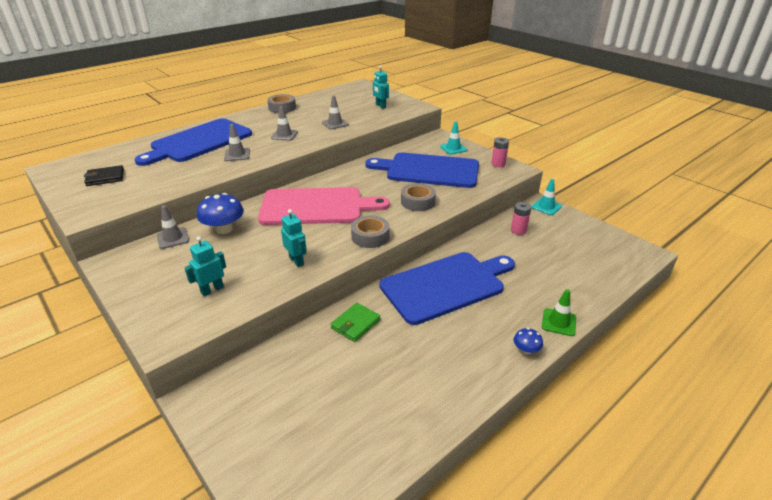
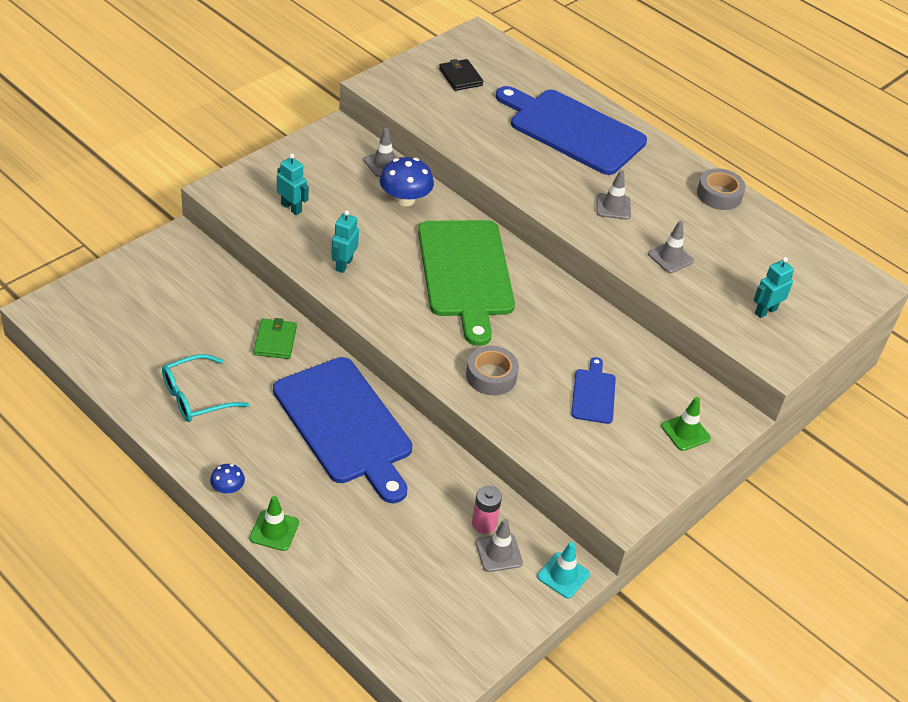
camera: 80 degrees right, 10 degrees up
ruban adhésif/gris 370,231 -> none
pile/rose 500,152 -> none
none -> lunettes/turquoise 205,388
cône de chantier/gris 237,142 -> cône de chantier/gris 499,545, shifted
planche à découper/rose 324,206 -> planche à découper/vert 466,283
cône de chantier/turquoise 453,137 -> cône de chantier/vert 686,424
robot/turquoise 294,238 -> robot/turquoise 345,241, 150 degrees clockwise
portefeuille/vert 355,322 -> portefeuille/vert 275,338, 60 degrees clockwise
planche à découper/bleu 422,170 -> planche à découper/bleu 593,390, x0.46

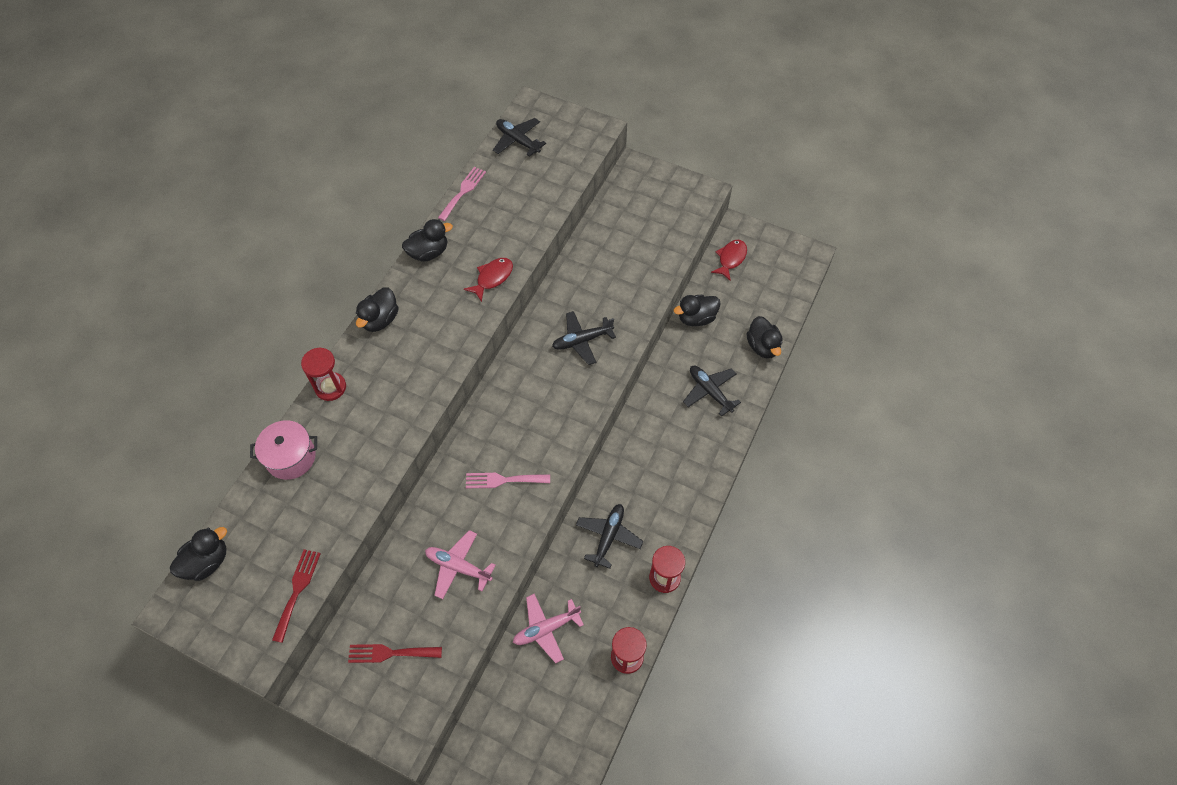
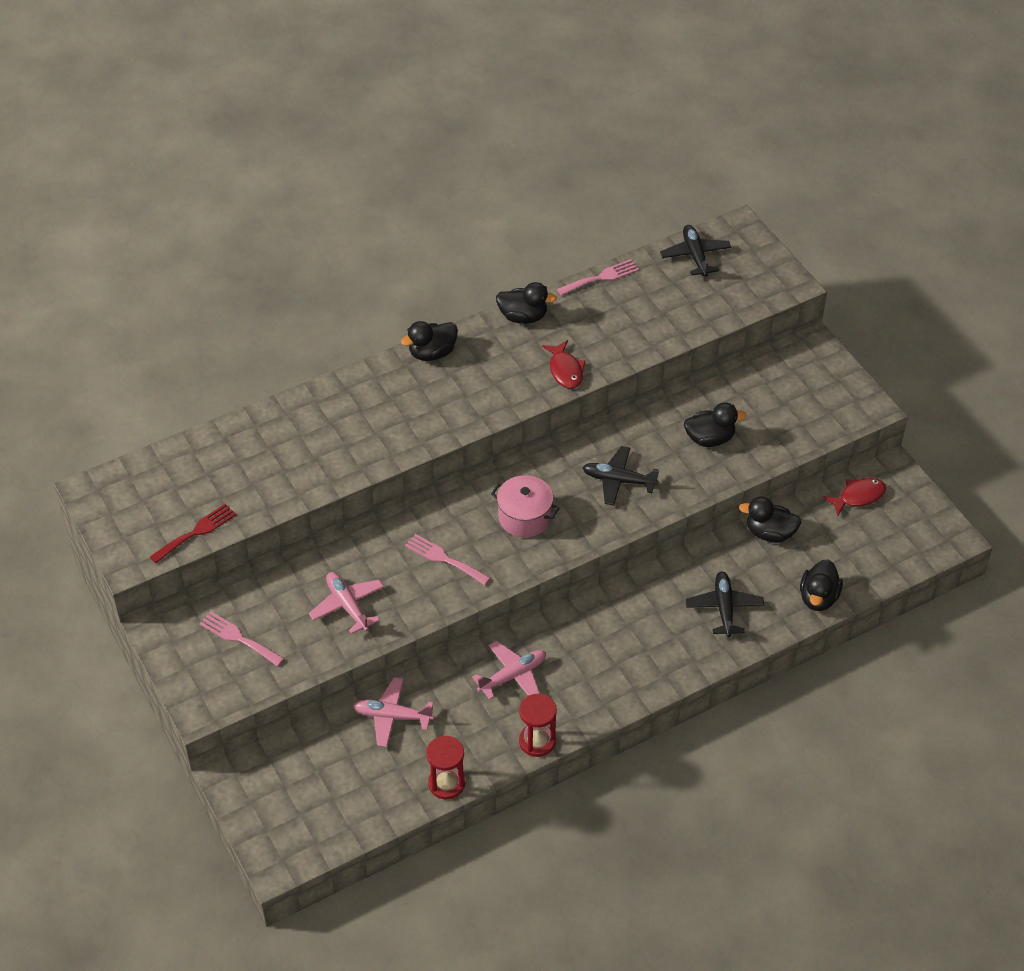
camera: 35 degrees right, 10 degrees down
sablier/rouge 323,374 -> none
canard/noir 198,554 -> canard/noir 715,425, shifted
marmite/rose 283,450 -> marmite/rose 525,506, shifted
fourchette/rouge 395,653 -> fourchette/rose 241,638
avion/noir 609,536 -> avion/rose 509,670
poisson/rouge 488,280 -> poisson/rouge 564,364, 90 degrees clockwise

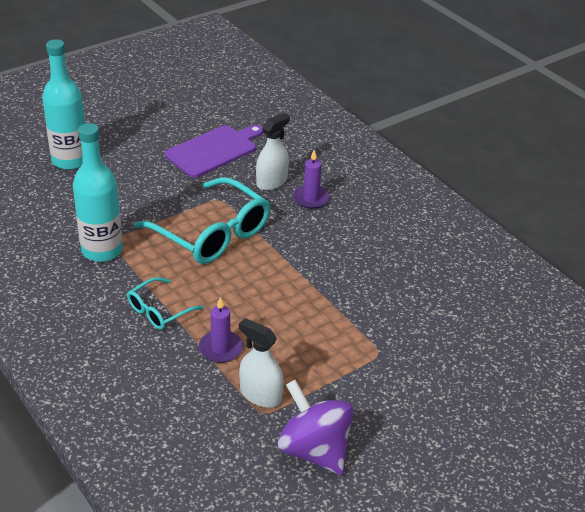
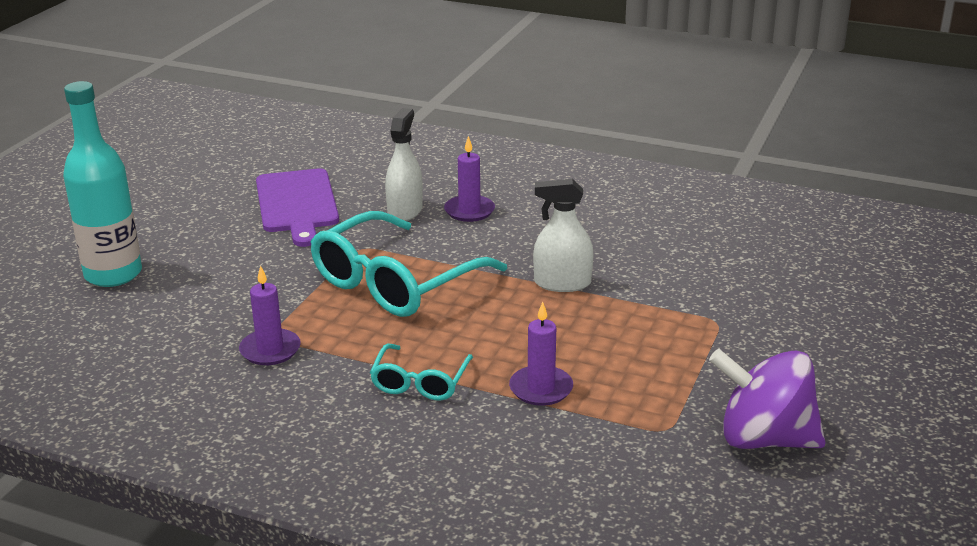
camera: 30 degrees left, 10 degrees down
vaporisateur/blanc 261,363 -> vaporisateur/blanc 563,235, shifted
bouteille/turquoise 98,192 -> bougie/violet 270,315
lunettes/turquoise 202,220 -> lunettes/turquoise 409,264, 120 degrees clockwise
planche à découper/violet 214,151 -> planche à découper/violet 297,207, 150 degrees clockwise

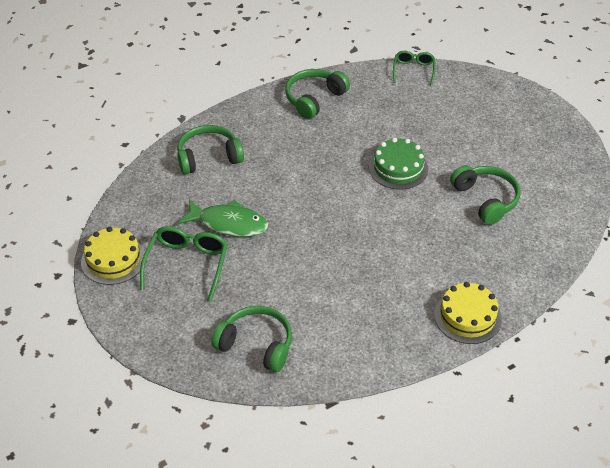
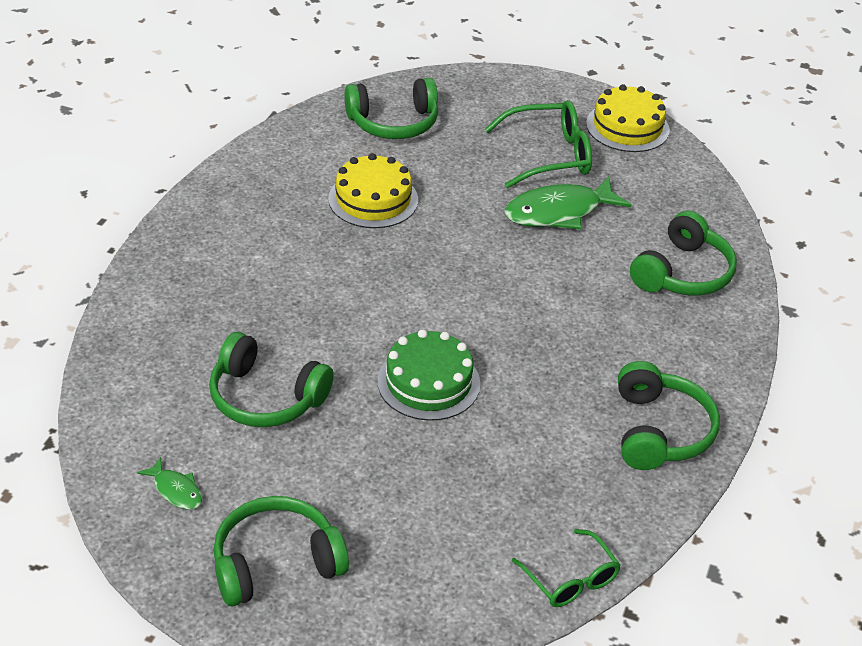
camera: 140 degrees right, 5 degrees down
none -> poisson/vert 170,483
none -> casque audio/vert 281,551
gâteau/jaune 468,313 -> gâteau/jaune 373,190, shifted
lunettes/vert 184,263 -> lunettes/vert 538,144, 75 degrees counterclockwise

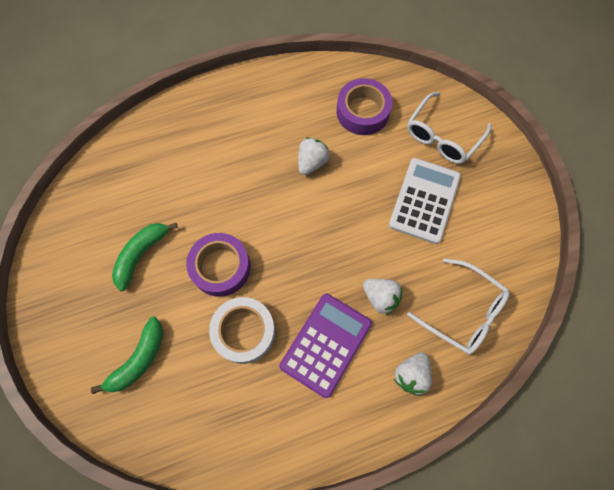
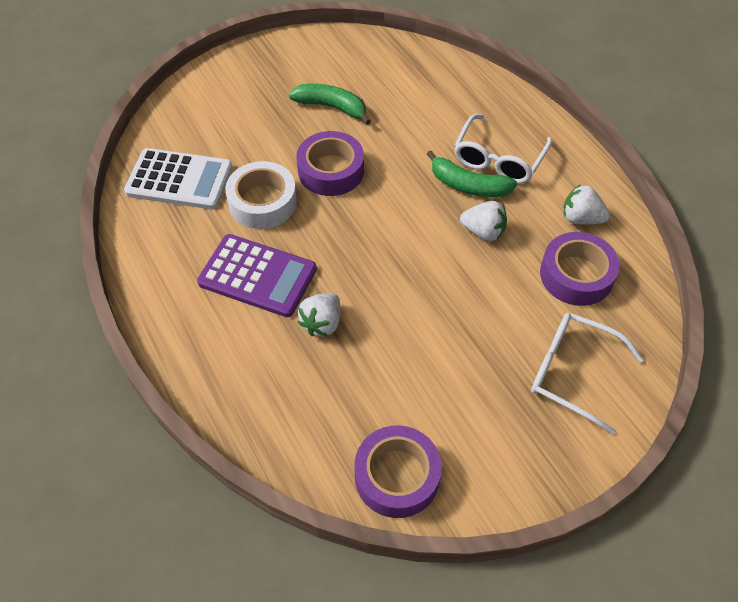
camera: 80 degrees right, 15 degrees down
none -> ruban adhésif/violet 398,471
banane/vert 127,355 -> banane/vert 472,174, shifted
calculatrice/blanc 425,201 -> calculatrice/blanc 178,178, shifted
fraise/blanc 413,374 -> fraise/blanc 586,204, shifted
lunettes/blanc 458,307 -> lunettes/blanc 503,149, shifted

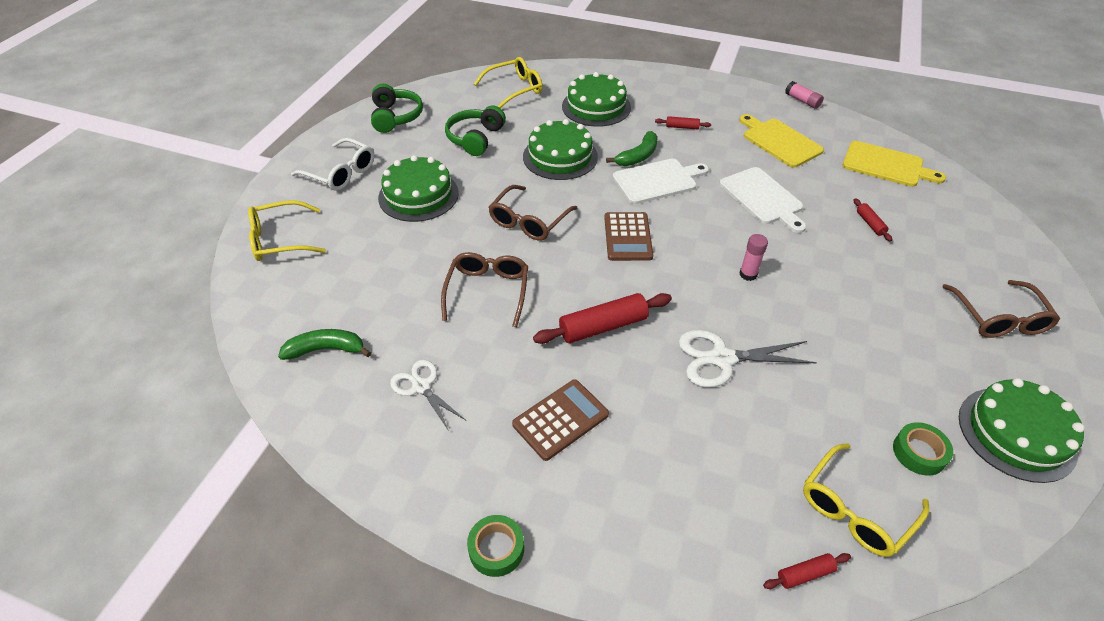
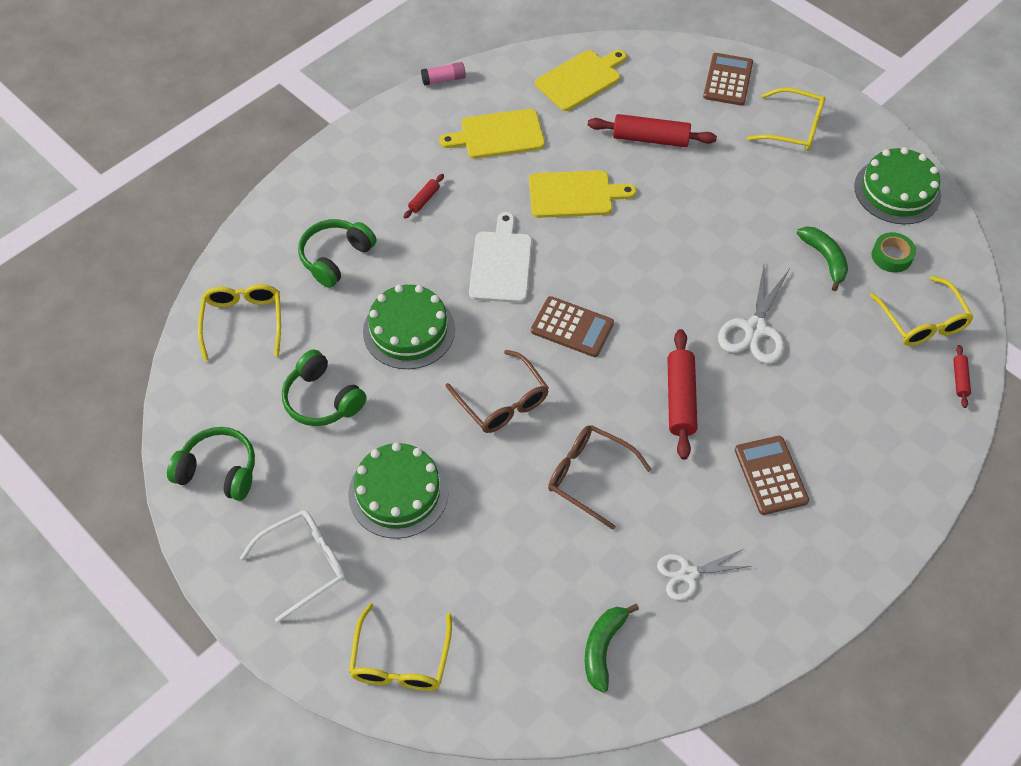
camera: 65 degrees left, 10 degrees up
ruban adhésif/vert 495,546 -> none
bâton de colle/rose 754,257 -> none
none -> calculatrice/marron 728,79
banane/vert 632,148 -> banane/vert 822,258, shifted
gâteau/vert 596,99 -> casque audio/vert 337,253
planche à découper/blanc 762,200 -> planche à découper/jaune 582,194
lunettes/marron 1001,309 -> lunettes/jaune 786,119
rouleau à pâtisserie/rouge 873,219 -> rouleau à pâtisserie/rouge 652,130, x2.00

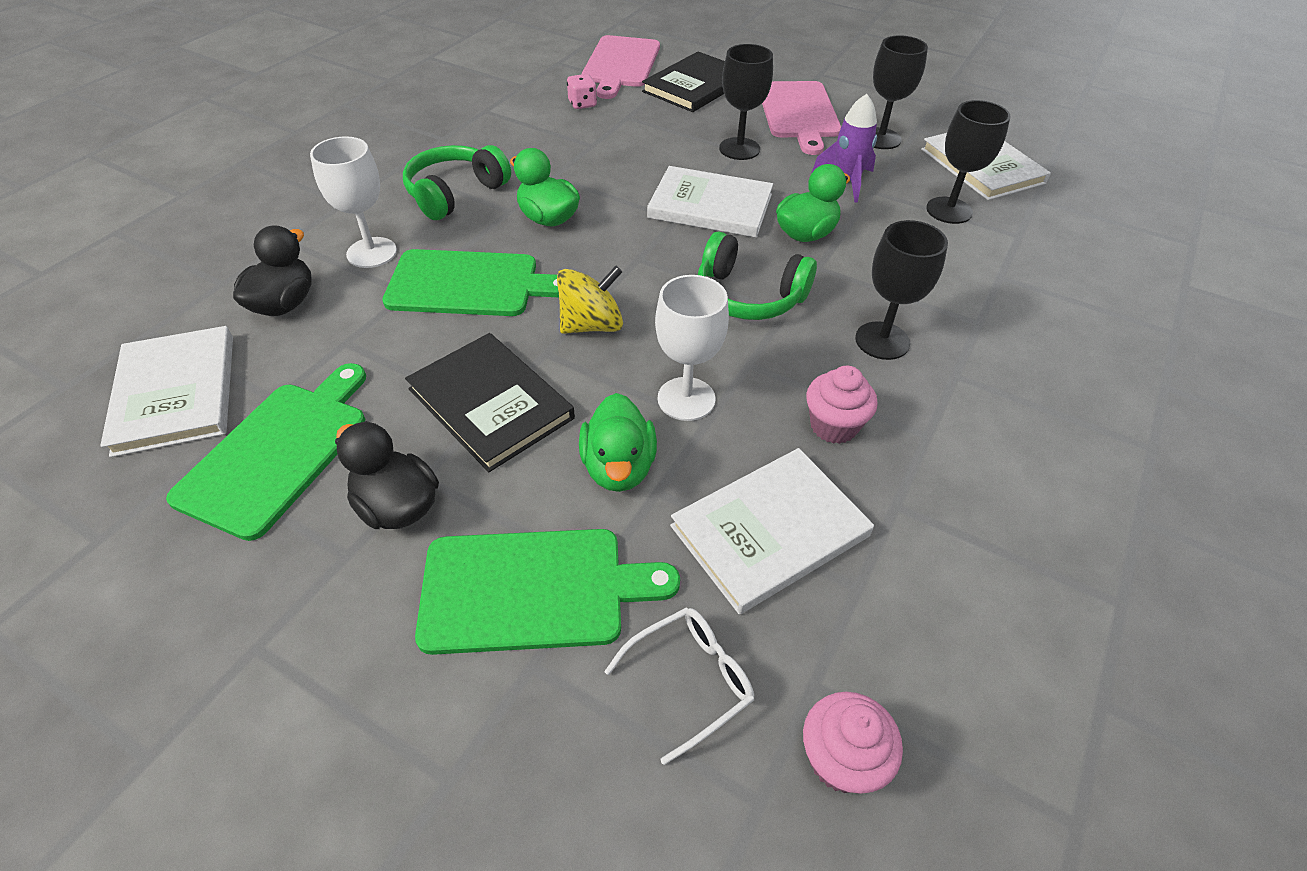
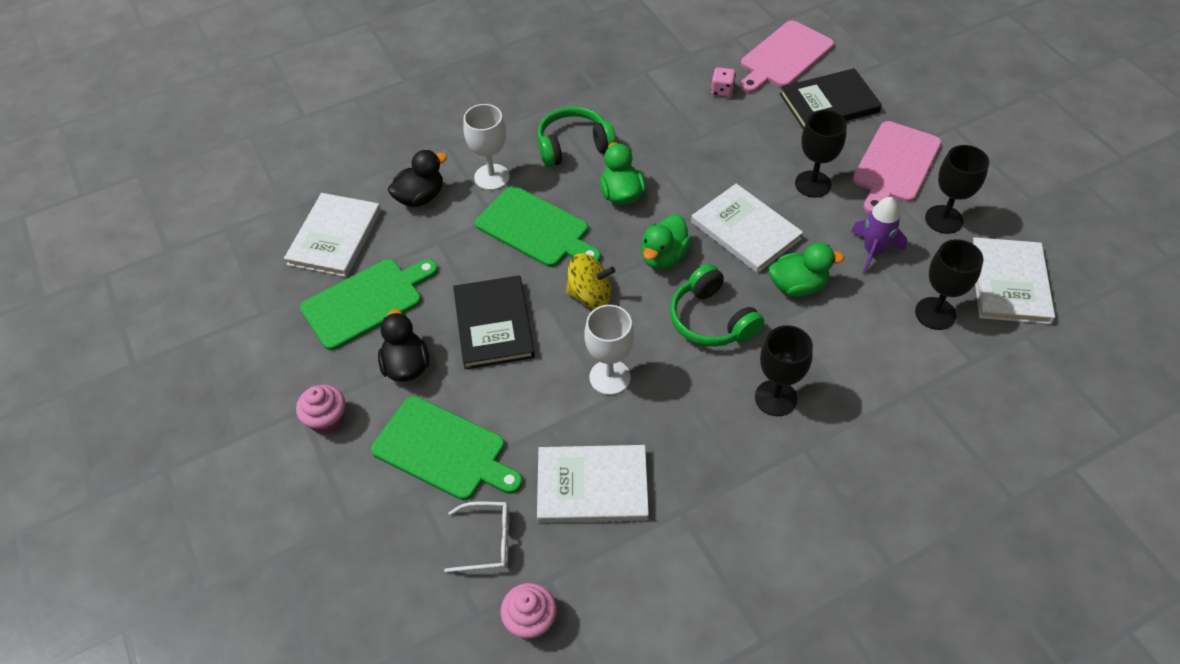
camera: 35 degrees right, 5 degrees up
canard/vert 618,442 -> canard/vert 666,241, shifted
muffin/rose 842,405 -> muffin/rose 320,410, shifted

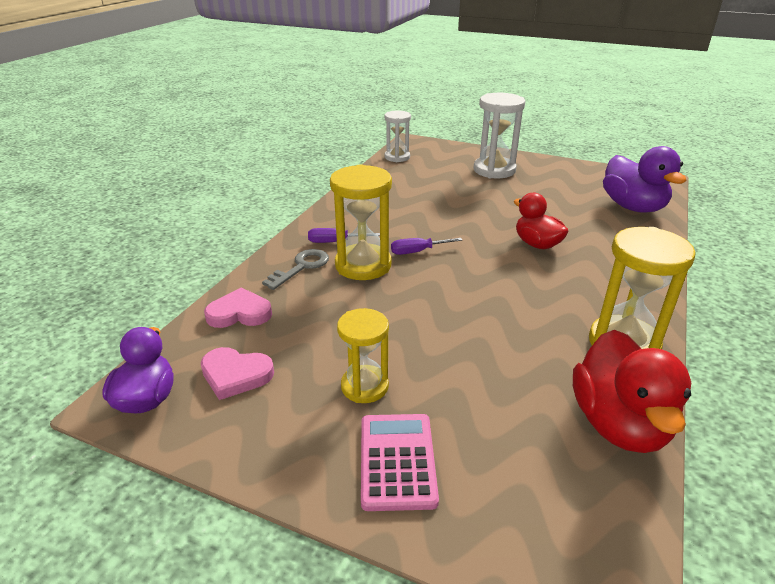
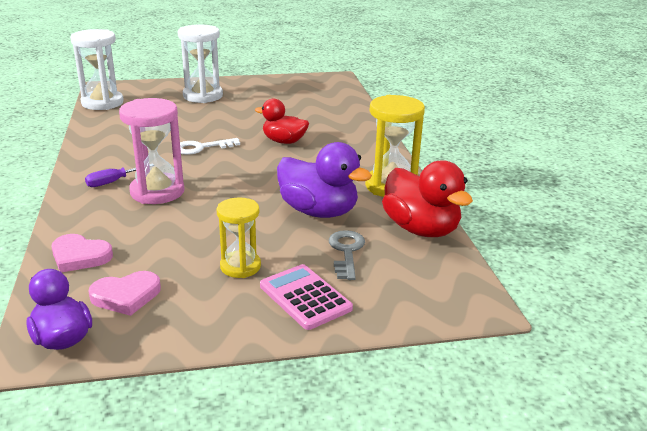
camera: 35 degrees left, 5 degrees down
tournevis/violet 426,246 -> none
none -> clé/blanc 210,146
clé/gris 295,269 -> clé/gris 347,255, shifted
canard/violet 645,179 -> canard/violet 324,180, shifted
sablier/jaune 361,222 -> sablier/rose 151,151
cœur/rose 238,308 -> cœur/rose 82,253, 120 degrees counterclockwise
sablier/blanc 397,136 -> sablier/blanc 97,69, x1.56

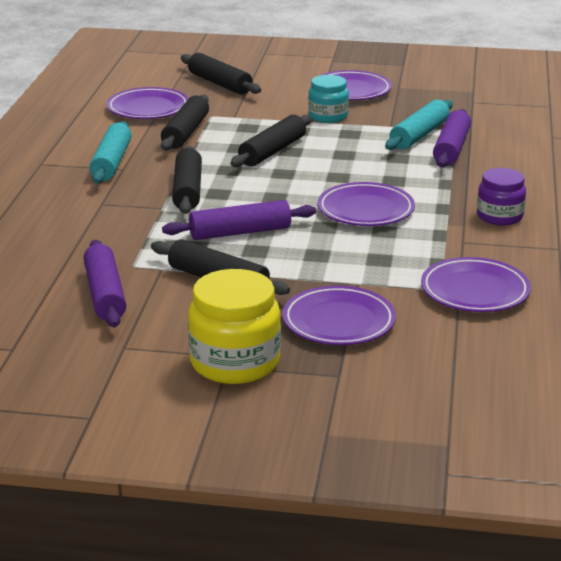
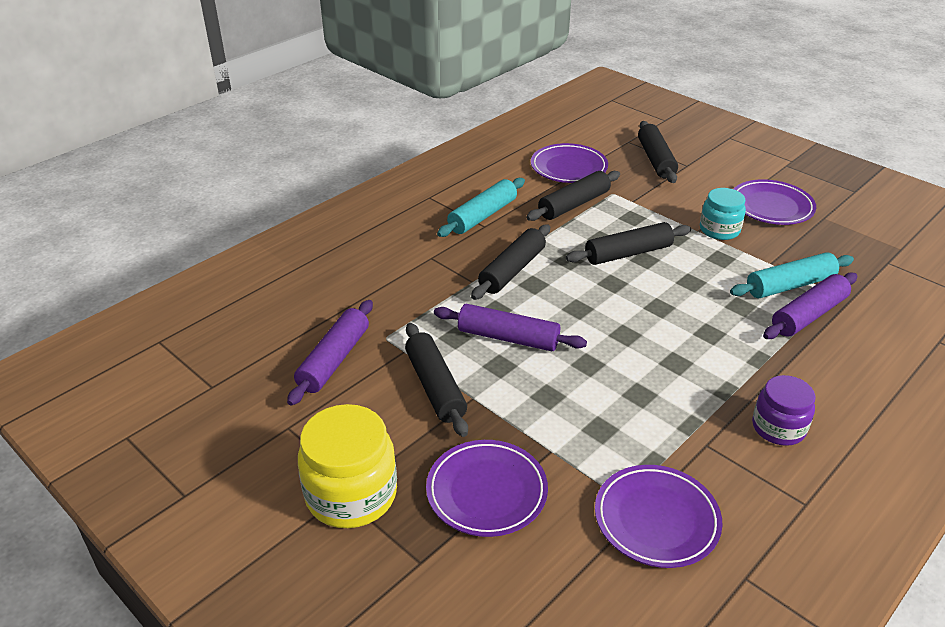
camera: 35 degrees right, 10 degrees up
assiette/violet 366,204 -> none

